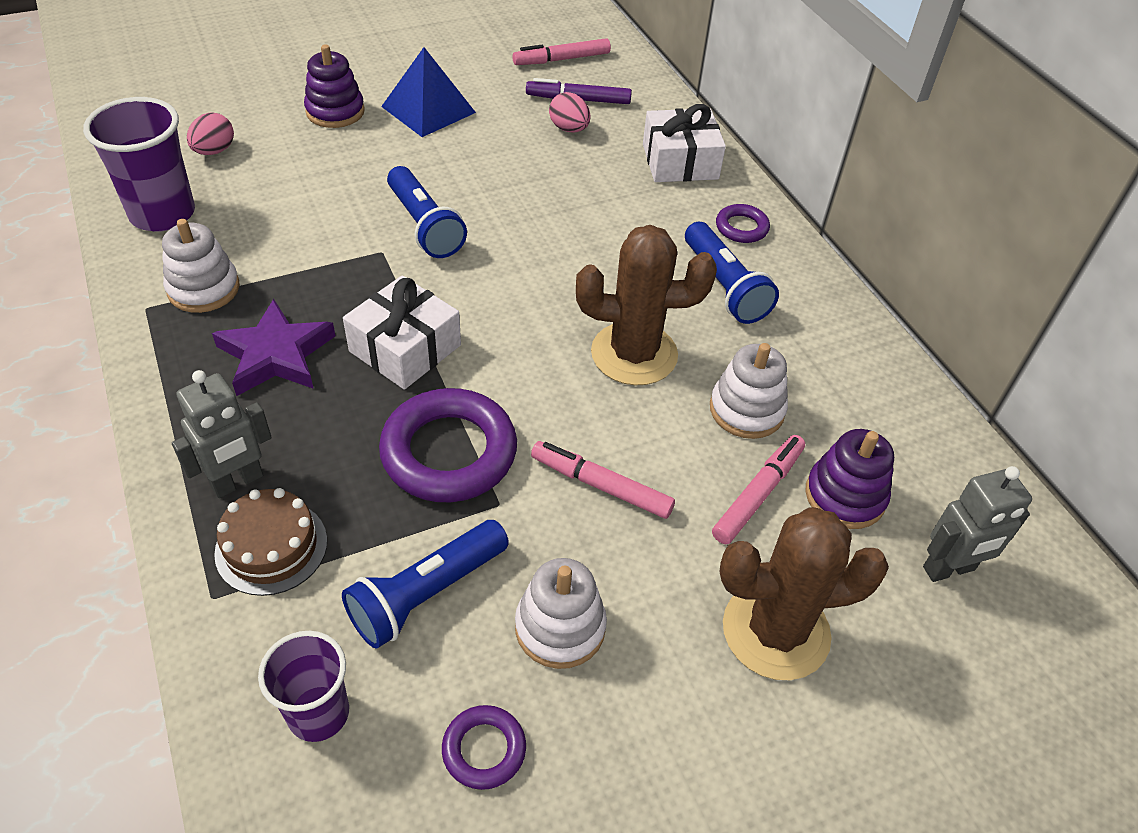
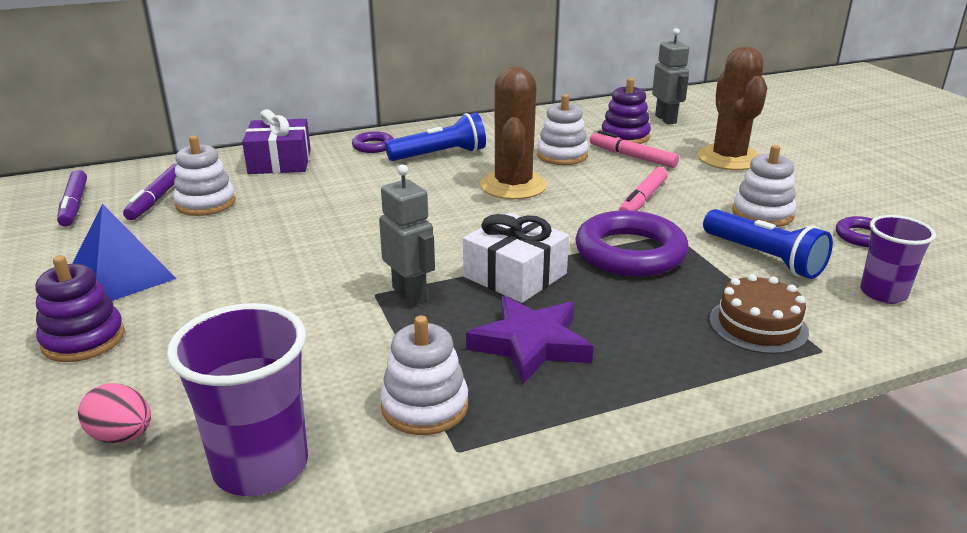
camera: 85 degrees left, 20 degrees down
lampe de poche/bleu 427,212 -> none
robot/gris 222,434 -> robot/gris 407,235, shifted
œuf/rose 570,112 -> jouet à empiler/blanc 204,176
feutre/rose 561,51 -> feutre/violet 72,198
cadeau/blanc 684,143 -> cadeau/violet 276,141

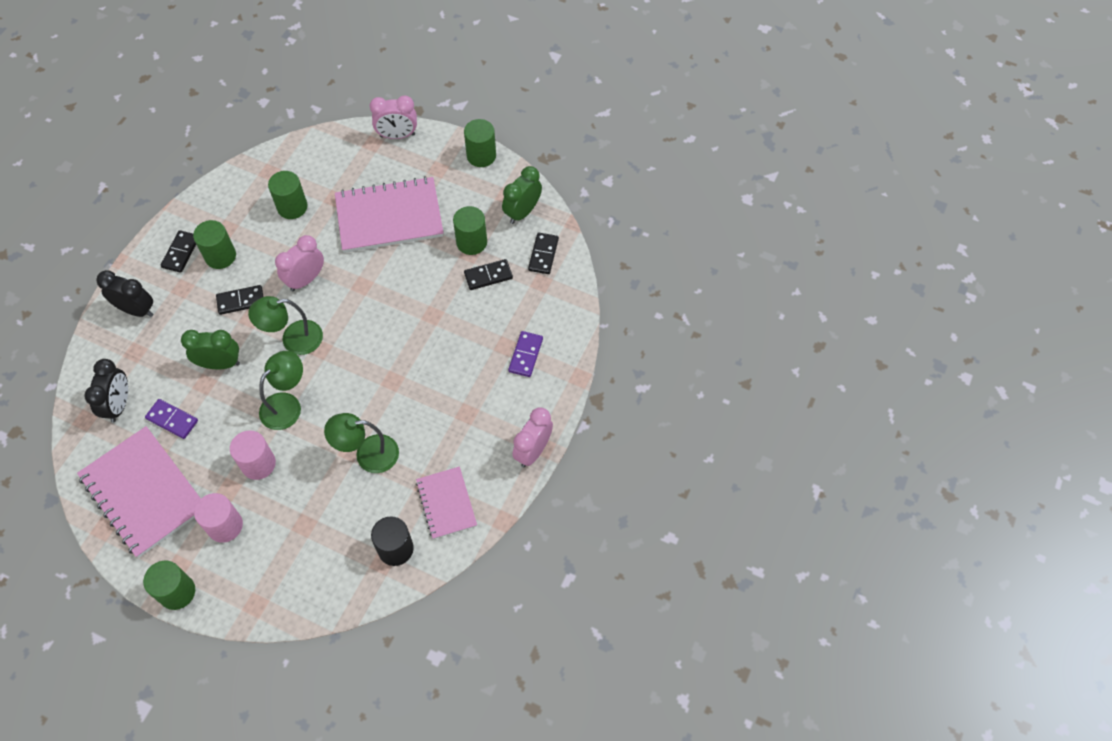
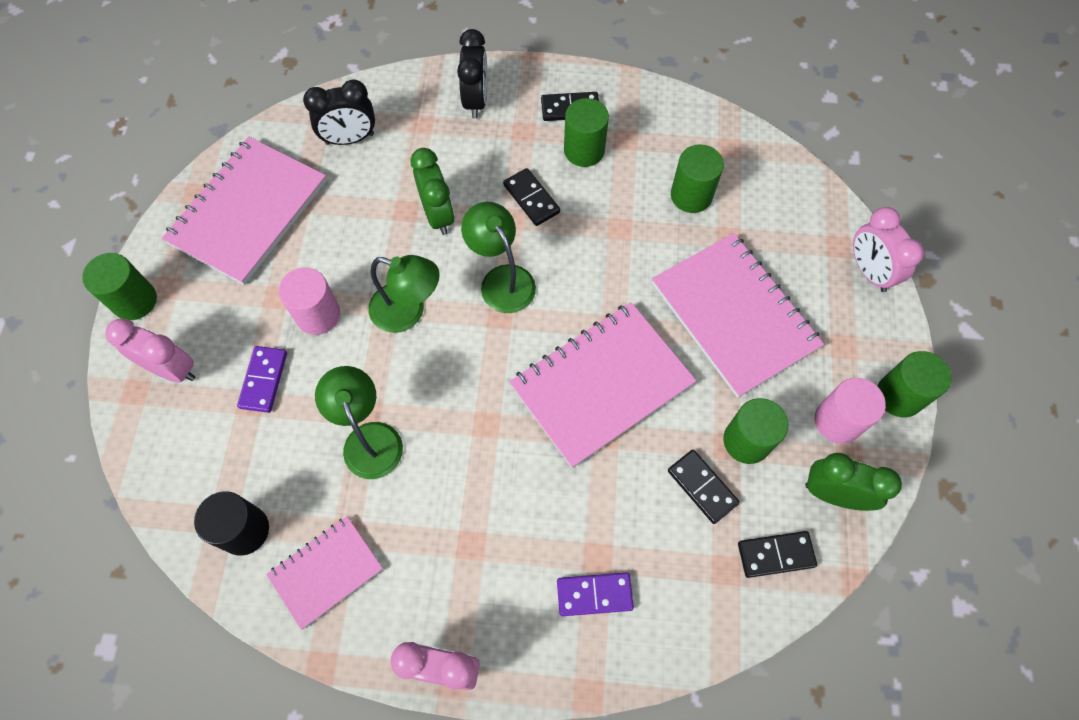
camera: 70 degrees right, 5 degrees up
none -> carnet/rose 603,385
domino/violet 171,419 -> domino/violet 262,379, shifted
cylindre/rose 218,518 -> cylindre/rose 850,411, shifted
réveil/rose 299,263 -> réveil/rose 150,351, shifted

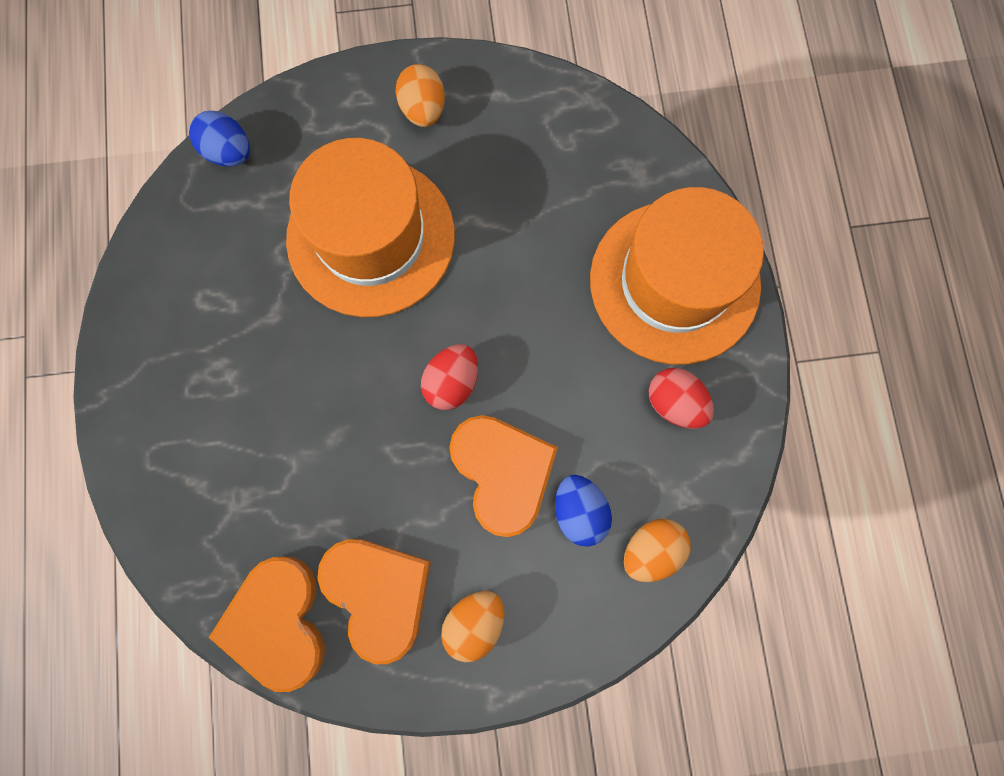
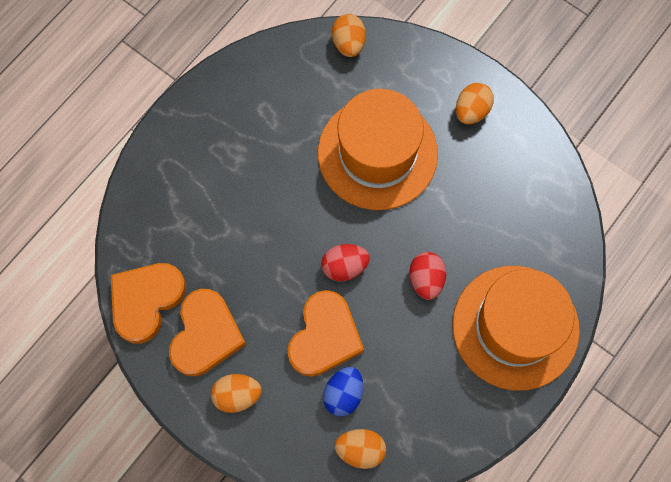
camera: 45 degrees right, 5 degrees down
œuf/rouge 681,398 -> œuf/rouge 427,276, shifted
œuf/bleu 219,139 -> œuf/orange 349,35

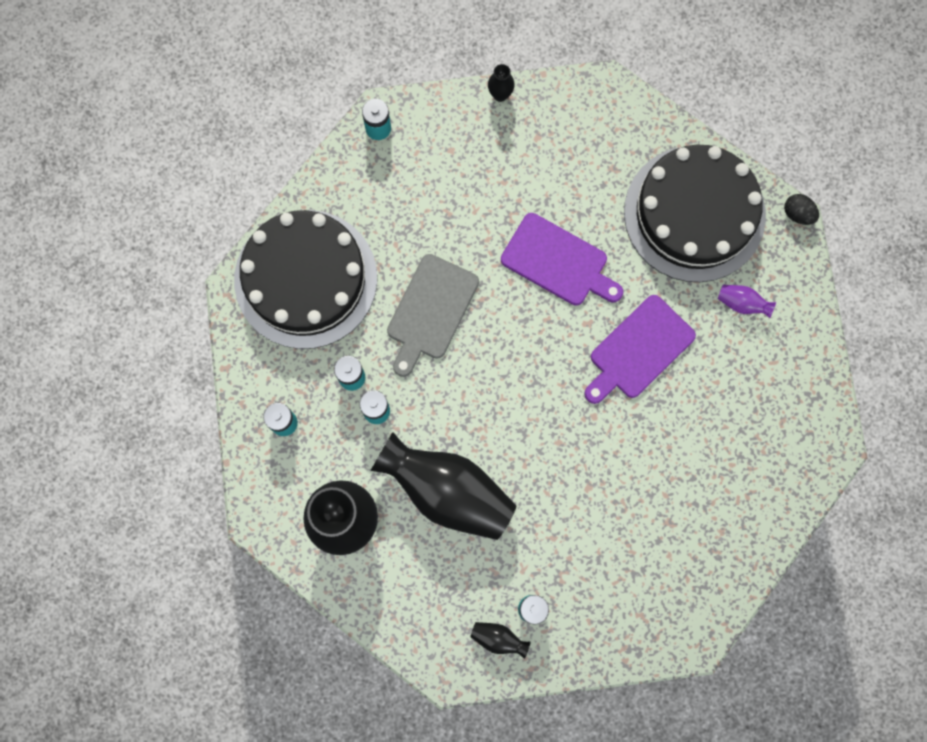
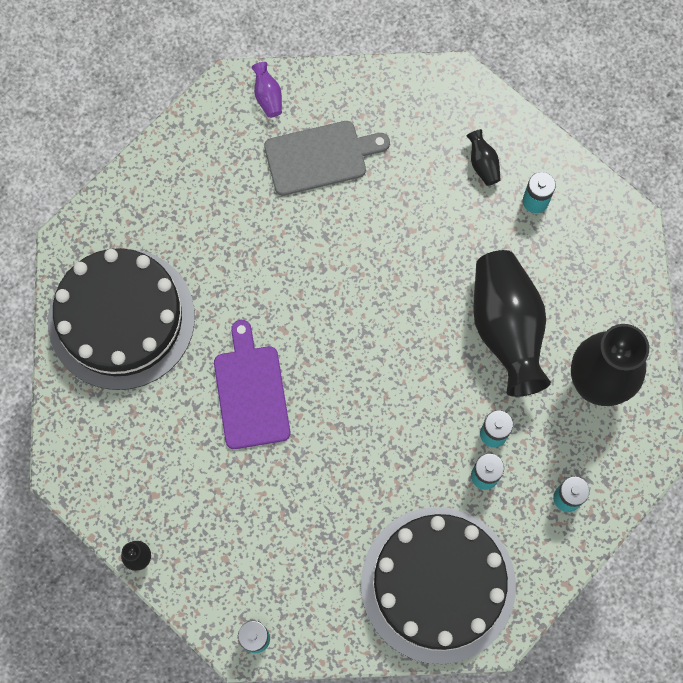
camera: 130 degrees left, 5 degrees down
planche à découper/violet 640,349 -> none
œuf/noir 801,209 -> none
planche à découper/gris 433,315 -> planche à découper/gris 327,158, shifted
vase/noir 501,640 -> vase/noir 484,157, shifted
vase/violet 747,301 -> vase/violet 266,90, shifted

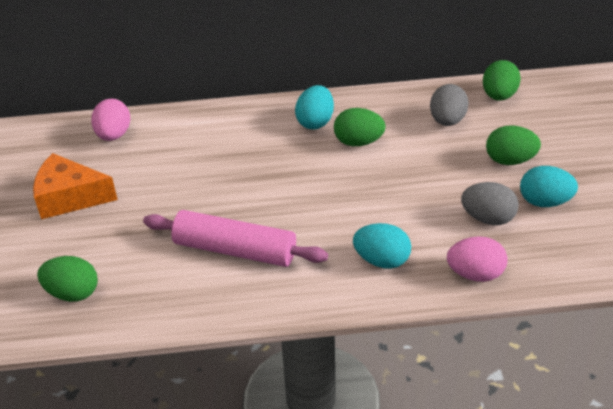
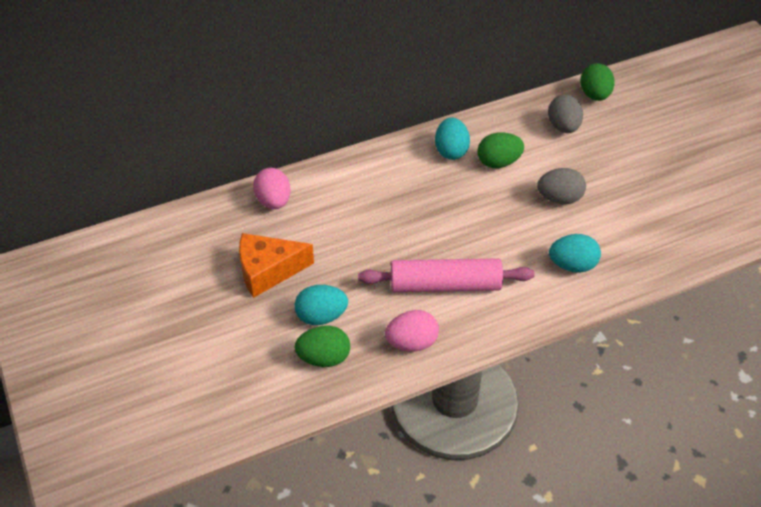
camera: 20 degrees left, 5 degrees up
œuf/vert 513,145 -> none
œuf/rose 477,259 -> œuf/rose 412,331, shifted
œuf/gris 490,203 -> œuf/gris 561,186, shifted
œuf/turquoise 549,186 -> œuf/turquoise 321,305, shifted

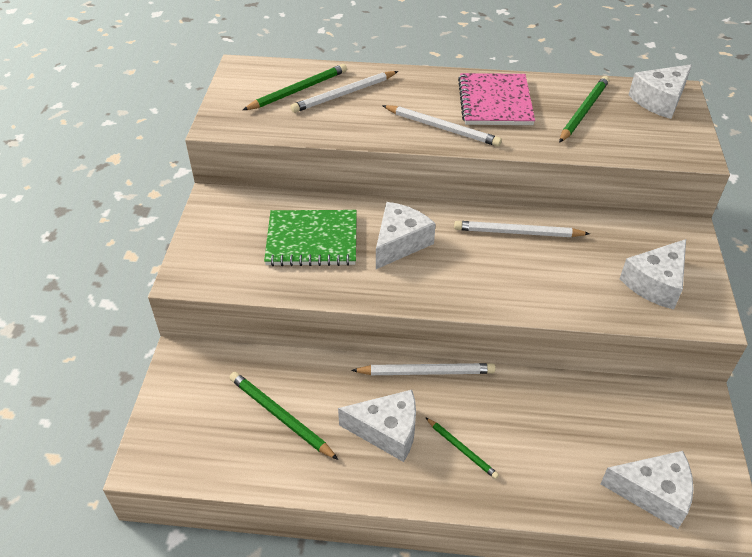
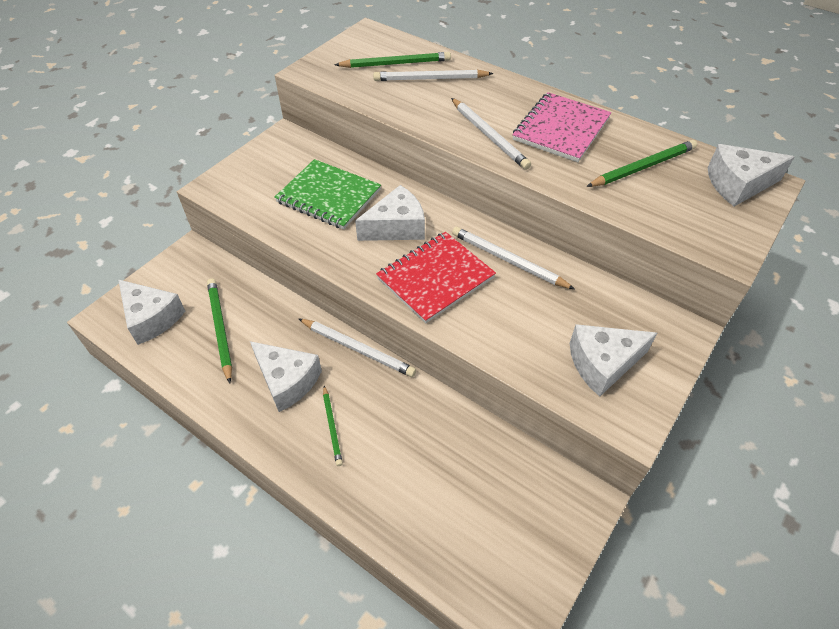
camera: 30 degrees right, 5 degrees up
none -> carnet/rouge 436,278
fromage/blanc 647,490 -> fromage/blanc 151,312, shifted

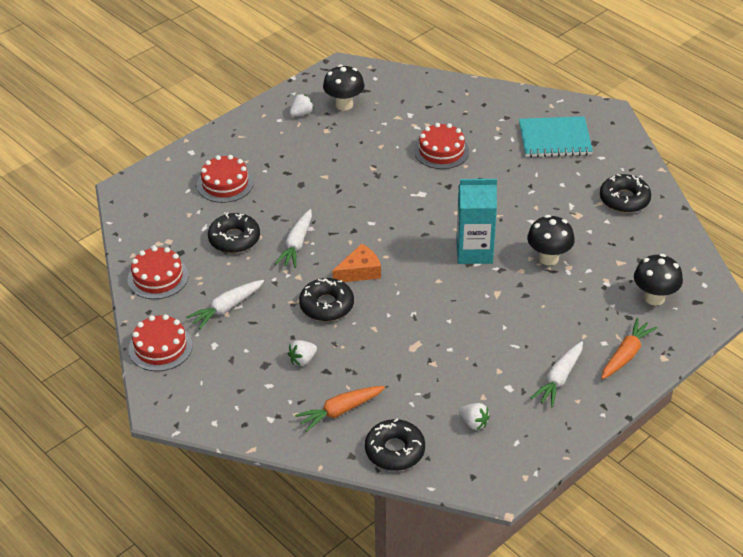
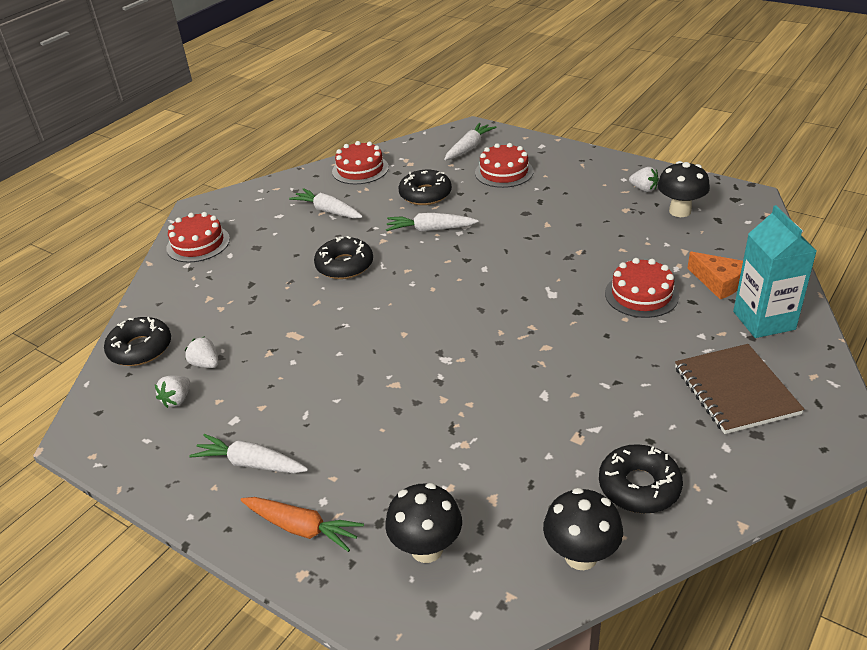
camera: 80 degrees right, 5 degrees down
carotte/orange 340,409 -> none
none -> carotte/blanc 470,141
gâteau/rouge 161,342 -> gâteau/rouge 198,237, shifted
fraise/blanc 302,353 -> fraise/blanc 202,352, shifted
fromage/orange 356,263 -> fromage/orange 715,275, shifted
brique de lait/turquoise 476,221 -> brique de lait/turquoise 775,271, shifted
champignon/noir 551,240 -> champignon/noir 583,529, shifted
carnet/turquoise 556,136 -> carnet/marron 739,389

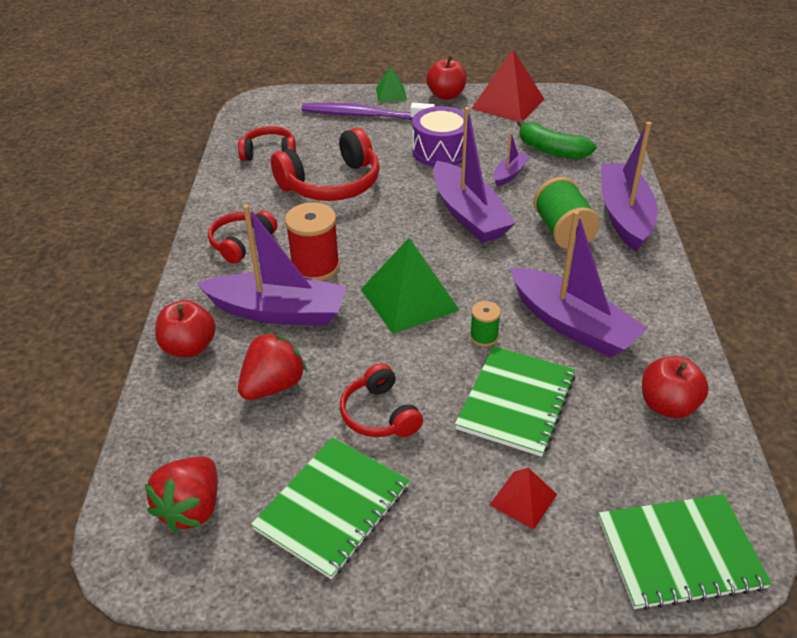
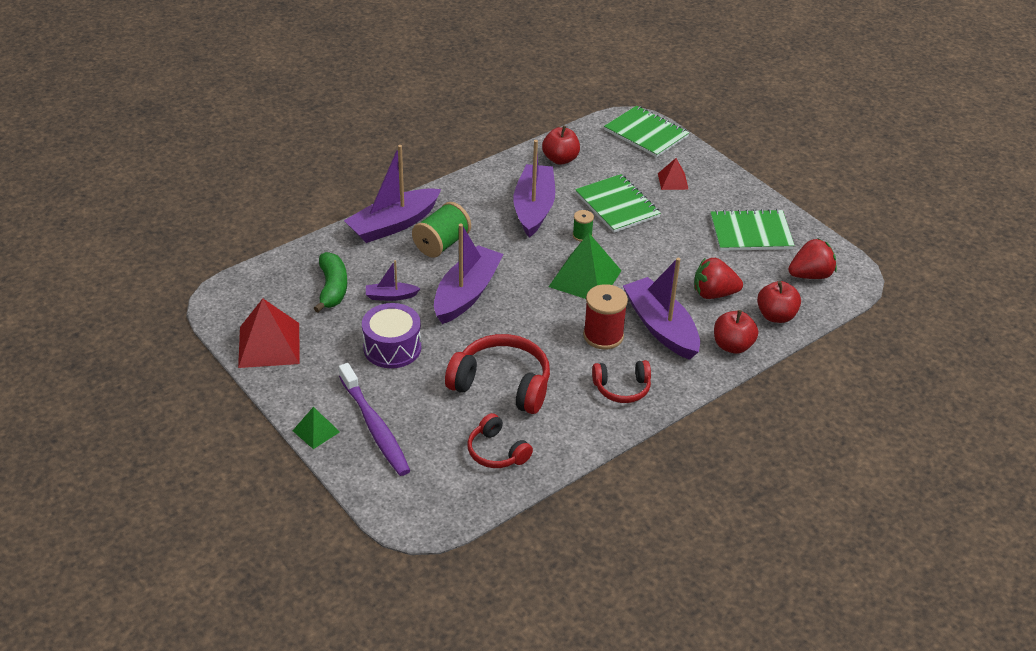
camera: 130 degrees left, 0 degrees up
casque audio/rouge 381,400 -> none
pomme/rouge 446,77 -> pomme/rouge 779,302, shifted
carnet/vert 515,401 -> carnet/vert 618,203, 75 degrees clockwise

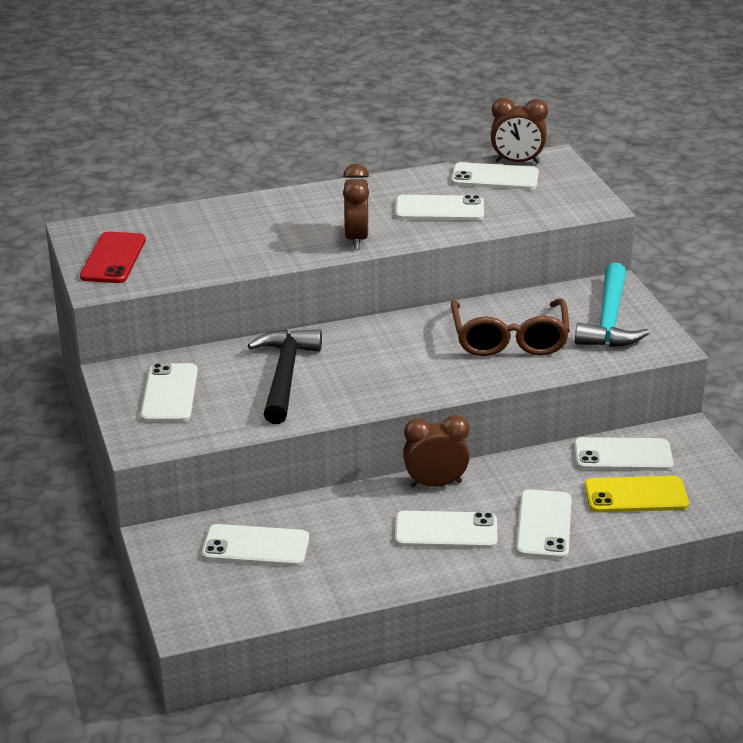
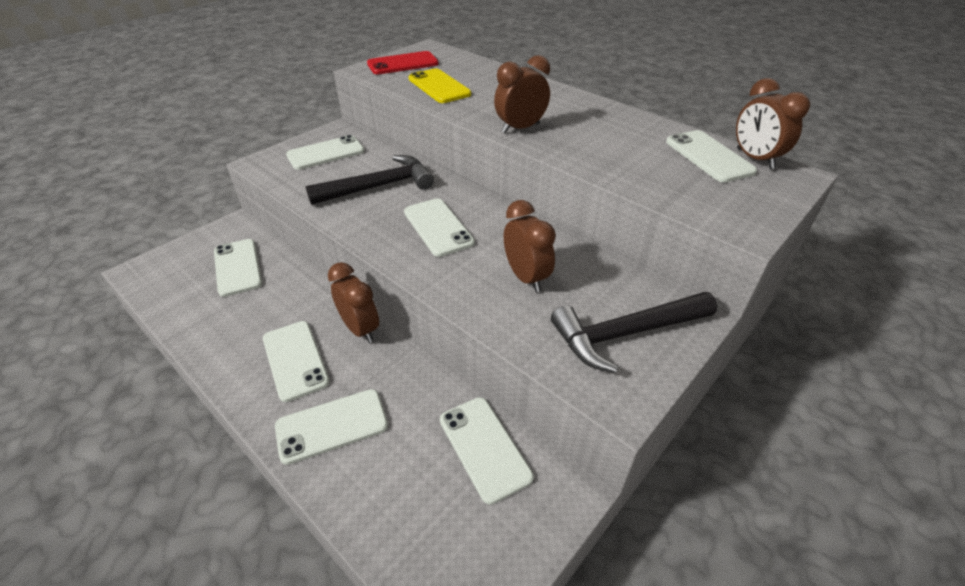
camera: 60 degrees right, 10 degrees up
téléphone/blanc 439,208 -> téléphone/blanc 439,227, shifted
téléphone/jaune 636,494 -> téléphone/jaune 440,85, shifted
lunettes/marron 510,327 -> réveil/marron 530,246
marteau/turquoise 612,305 -> marteau/noir 634,332

